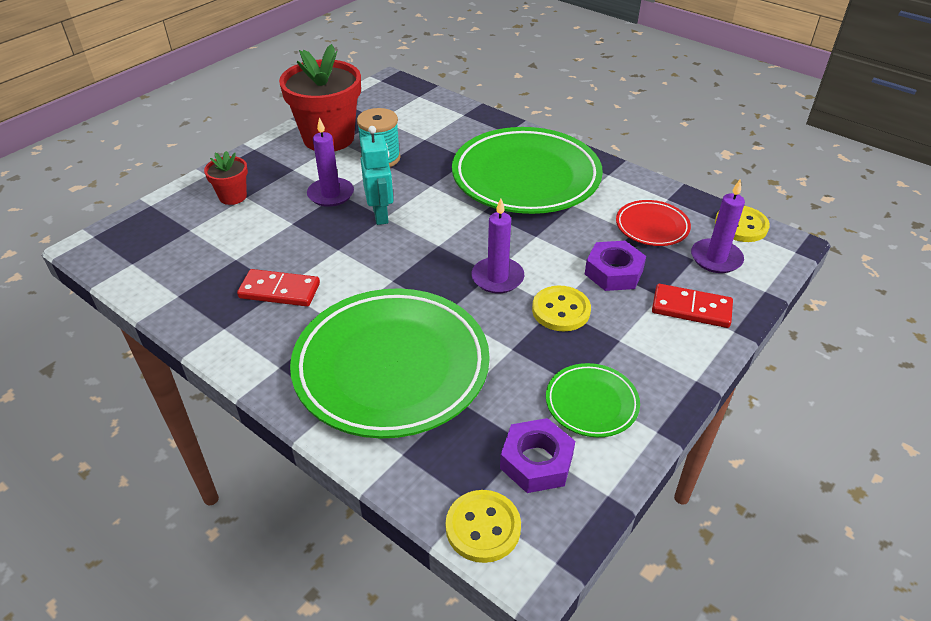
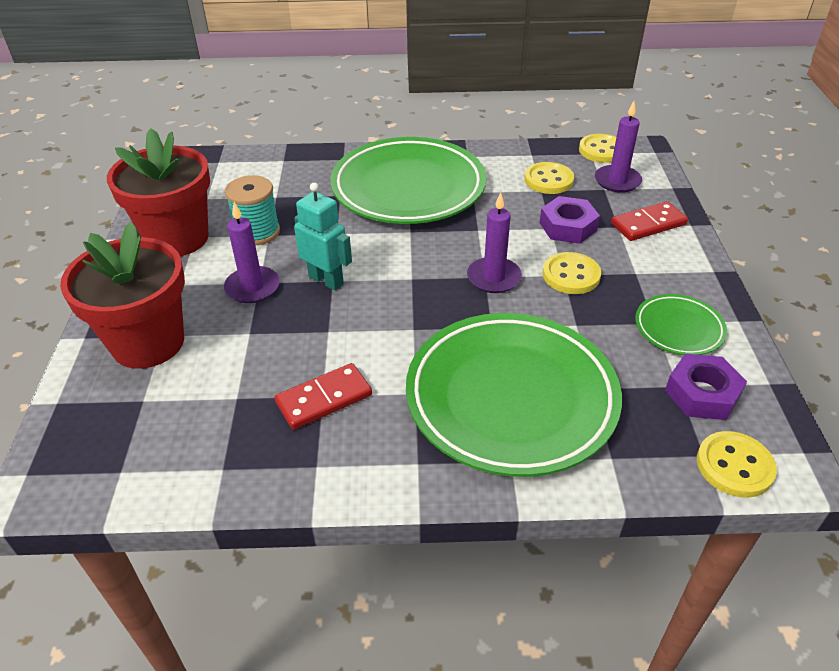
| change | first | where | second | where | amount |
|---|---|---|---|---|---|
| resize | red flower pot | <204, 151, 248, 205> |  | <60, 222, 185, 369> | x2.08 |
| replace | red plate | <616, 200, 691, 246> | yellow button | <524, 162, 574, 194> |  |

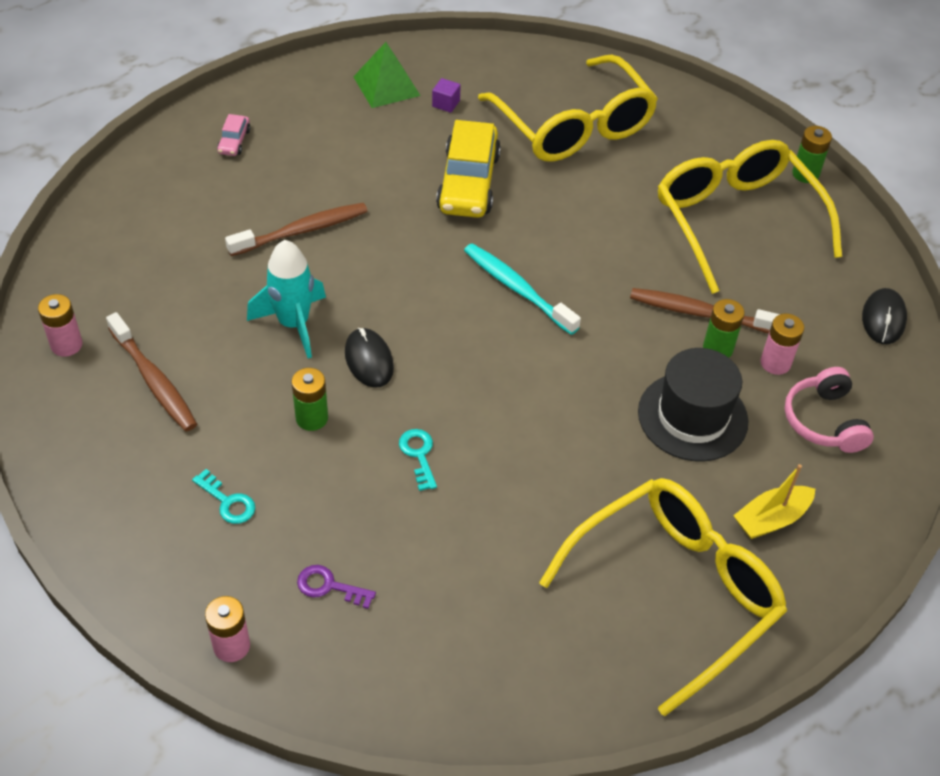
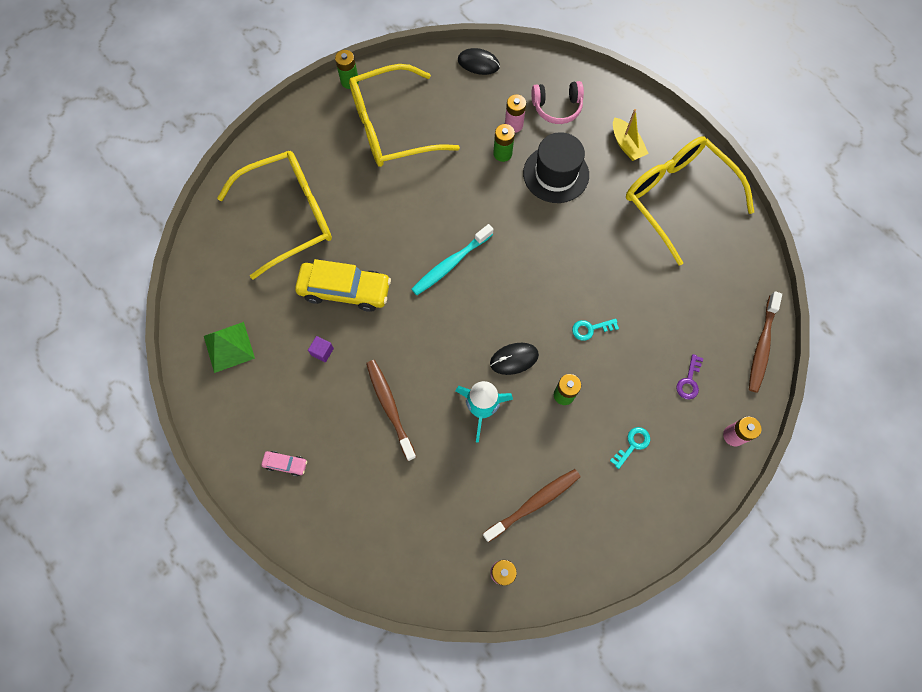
| change | first | where | second | where | amount |
|---|---|---|---|---|---|
| move | purple cube | <432, 78, 461, 113> |  | <308, 336, 334, 362> |  |
| move | brown toothbrush | <630, 288, 780, 334> |  | <749, 291, 782, 393> |  |

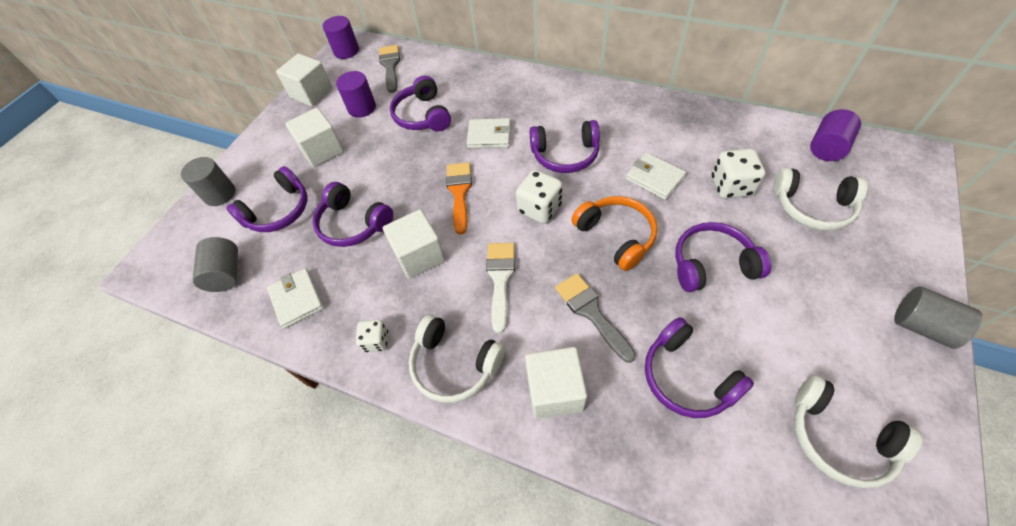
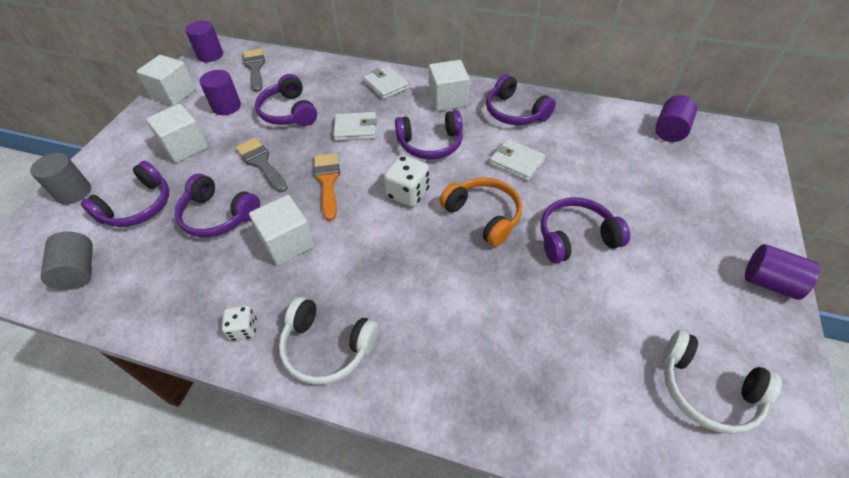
| change | first | where | second | where | amount |
|---|---|---|---|---|---|
| move | grey brush | <555, 273, 636, 363> |  | <235, 138, 288, 192> |  |
| move | white wallet | <267, 268, 324, 329> |  | <363, 66, 409, 100> |  |
| move | white cube | <525, 347, 587, 419> |  | <429, 60, 470, 111> |  |
| move | purple headphones | <645, 317, 754, 418> |  | <486, 74, 556, 125> |  |
| recolor | grey cylinder | <894, 286, 982, 349> | purple cylinder | <745, 244, 820, 300> |  |
| delete | white brush | <486, 243, 515, 333> |  |  |  |
| delete | white dice | <712, 149, 765, 199> |  |  |  |
| delete | white headphones | <773, 167, 868, 231> |  |  |  |

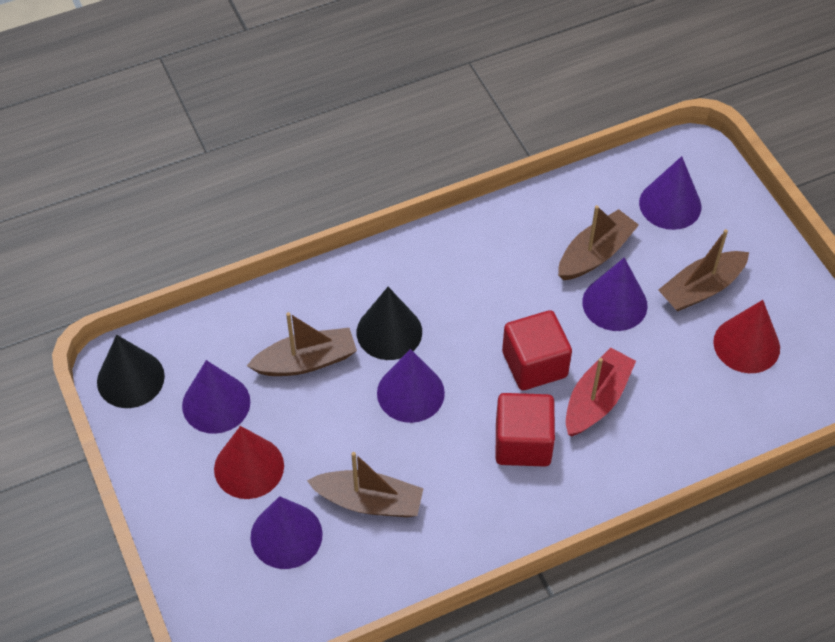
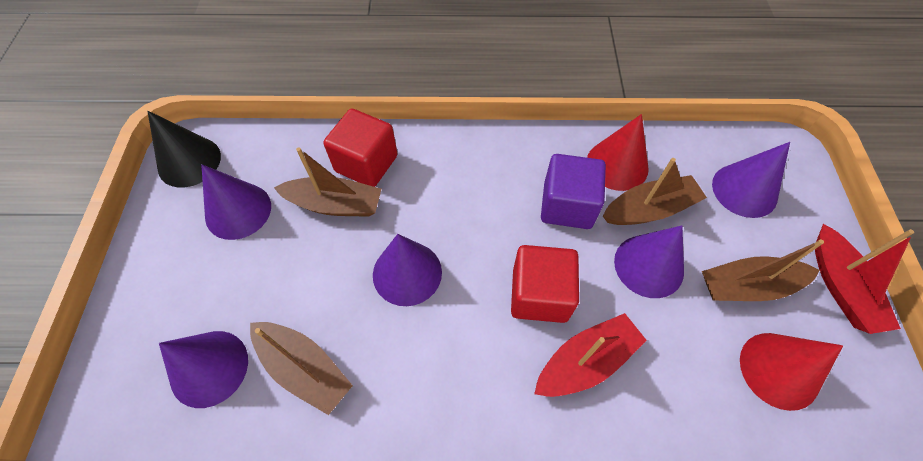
| change | first | where | second | where | amount |
|---|---|---|---|---|---|
| move | red cube | <495, 393, 555, 467> |  | <323, 109, 398, 187> |  |
| insert |  |  | purple cube | <541, 154, 606, 229> |  |
| move | red cone | <214, 426, 284, 499> |  | <587, 114, 649, 191> |  |
| insert |  |  | red boat | <815, 224, 914, 334> |  |
| delete | black cone | <357, 287, 422, 360> |  |  |  |

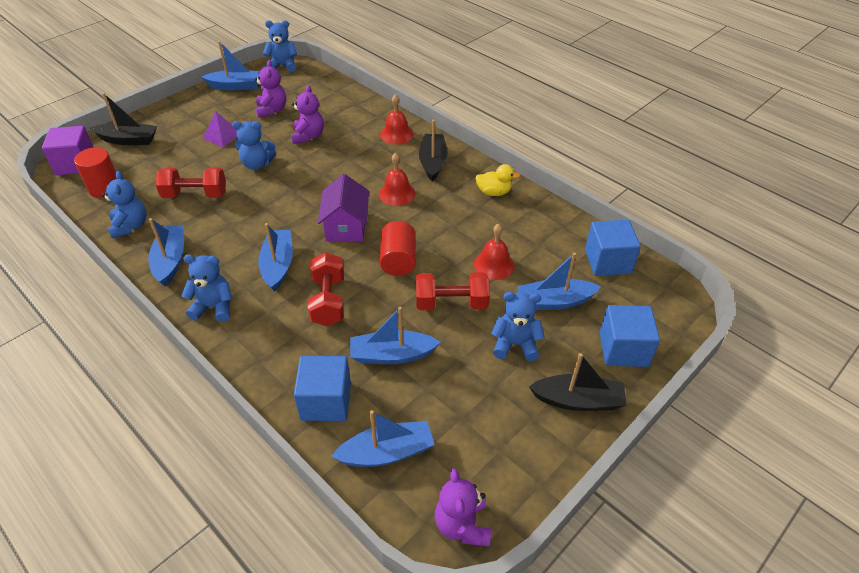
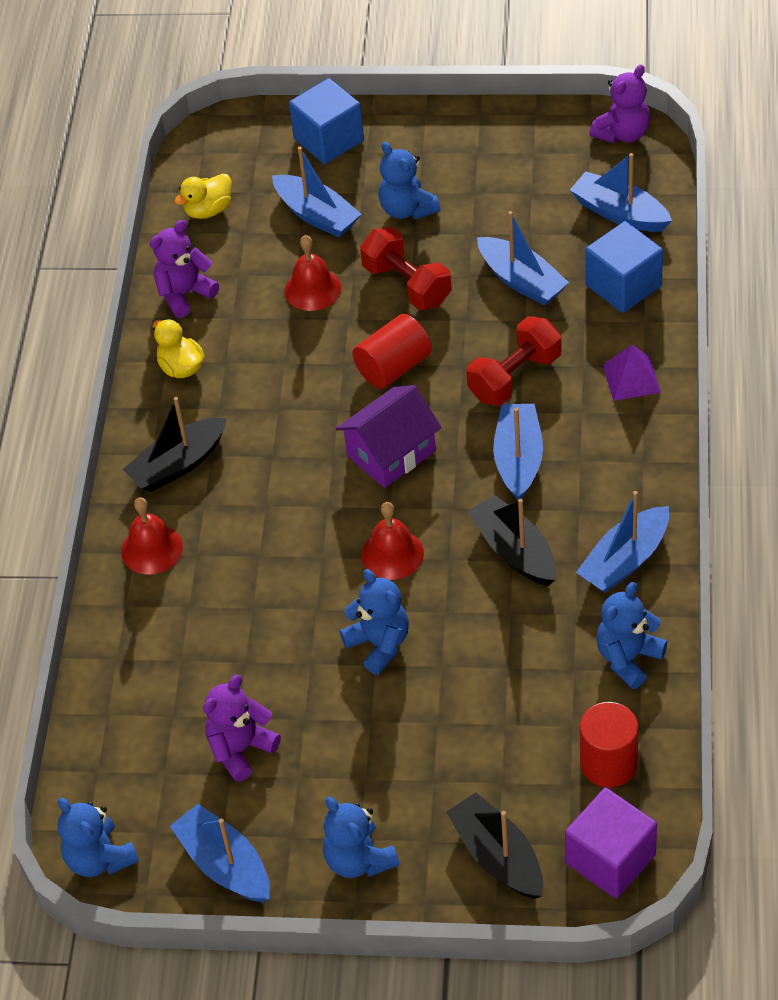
| change | first | where | second | where | amount |
|---|---|---|---|---|---|
| move | purple teddy bear | <291, 85, 324, 144> |  | <150, 220, 219, 318> |  |
| replace | blue cube | <585, 220, 641, 276> | yellow duck | <174, 174, 232, 219> |  |
| move | blue teddy bear | <181, 254, 232, 322> |  | <323, 797, 400, 878> |  |
| move | red bell | <379, 152, 415, 206> |  | <362, 502, 424, 580> |  |
| move | black boat | <529, 353, 627, 411> |  | <468, 495, 556, 586> |  |
| rotate | blue boat | <258, 223, 293, 292> |  | <493, 404, 543, 500> | 135 degrees clockwise |
| move | purple pyramid | <203, 111, 237, 147> |  | <603, 344, 661, 401> |  |
| delete | red dumbbell | <156, 167, 226, 198> |  |  |  |

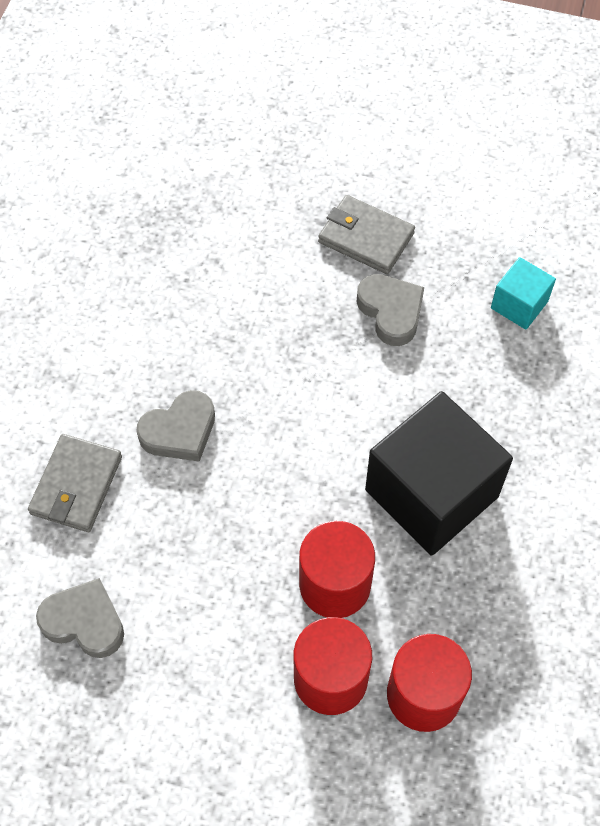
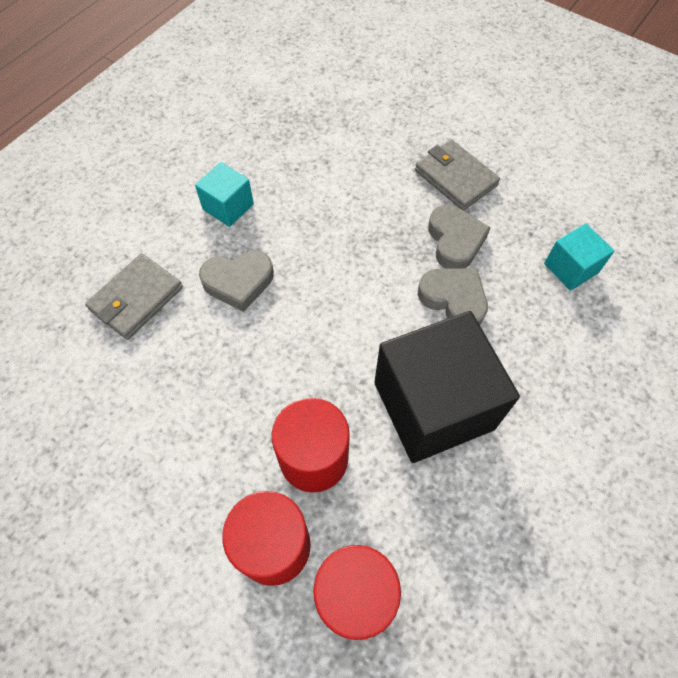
| change | first | where | second | where | amount |
|---|---|---|---|---|---|
| insert |  |  | turquoise cube | <195, 162, 254, 227> |  |
| move | grey heart | <36, 578, 124, 658> |  | <418, 268, 488, 325> |  |

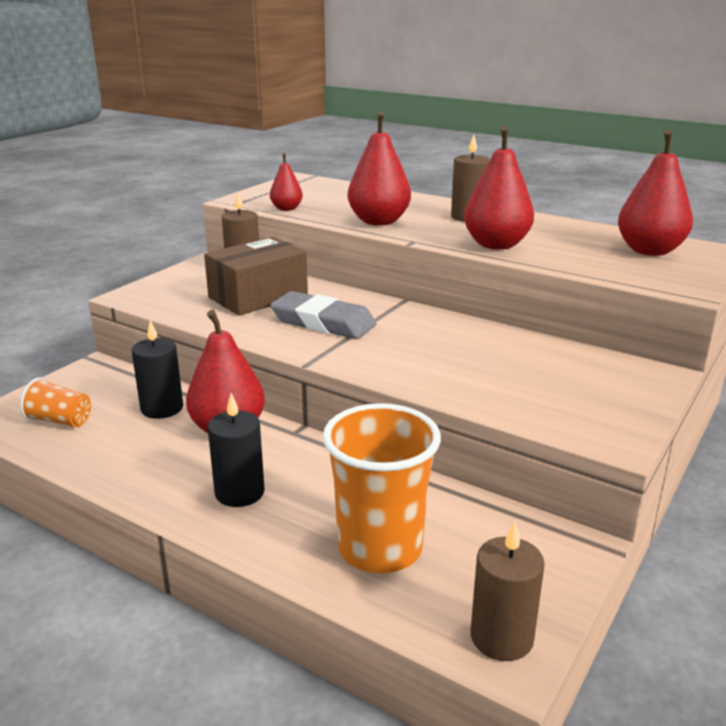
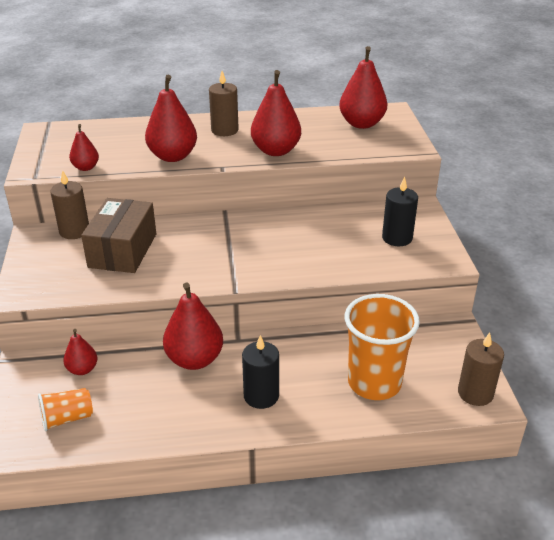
| change | first | where | second | where | amount |
|---|---|---|---|---|---|
| insert |  |  | red pear | <63, 329, 97, 375> |  |
| move | black candle | <132, 320, 183, 419> |  | <382, 177, 418, 246> |  |
| delete | grey eraser | <270, 291, 377, 339> |  |  |  |

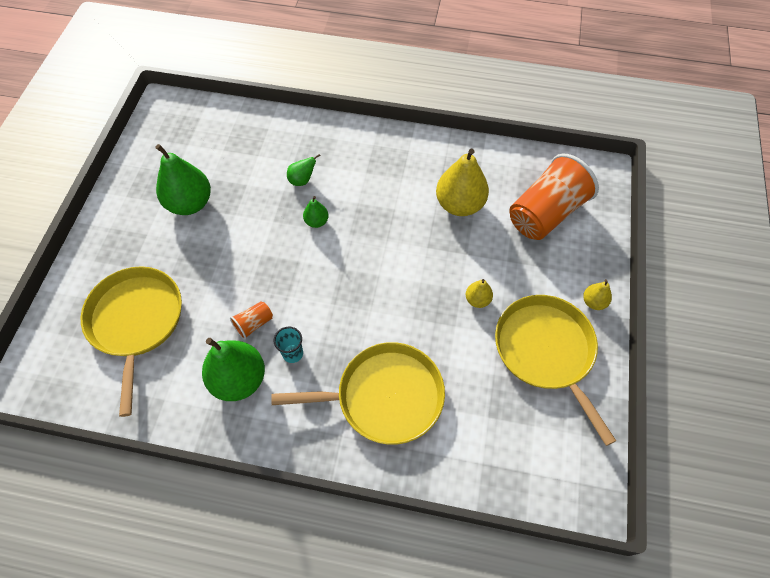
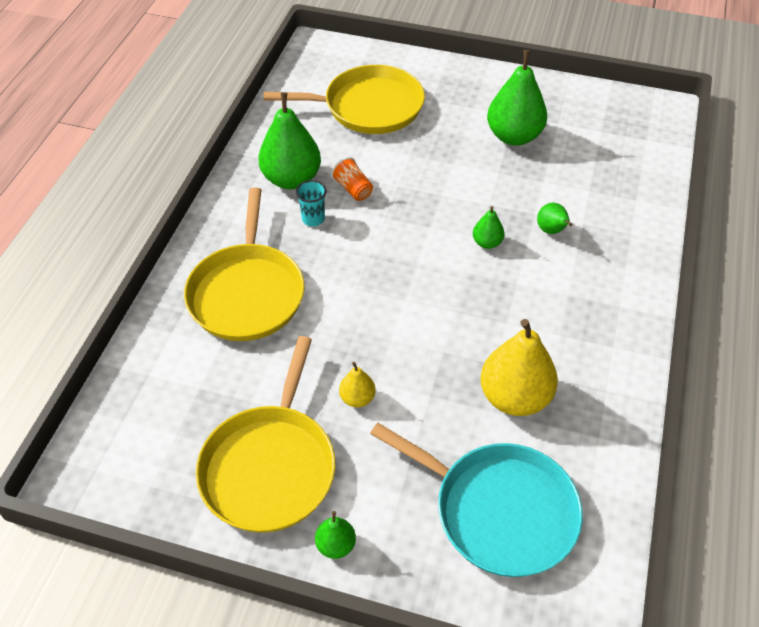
| change | first | where | second | where | amount |
|---|---|---|---|---|---|
| rotate | yellow pan | <495, 295, 616, 446> |  | <195, 336, 335, 533> | 120 degrees clockwise |
| recolor | yellow pear | <583, 279, 612, 310> | green pear | <315, 511, 356, 559> |  |
| replace | orange cup | <509, 154, 599, 240> | turquoise pan | <370, 423, 583, 577> |  |

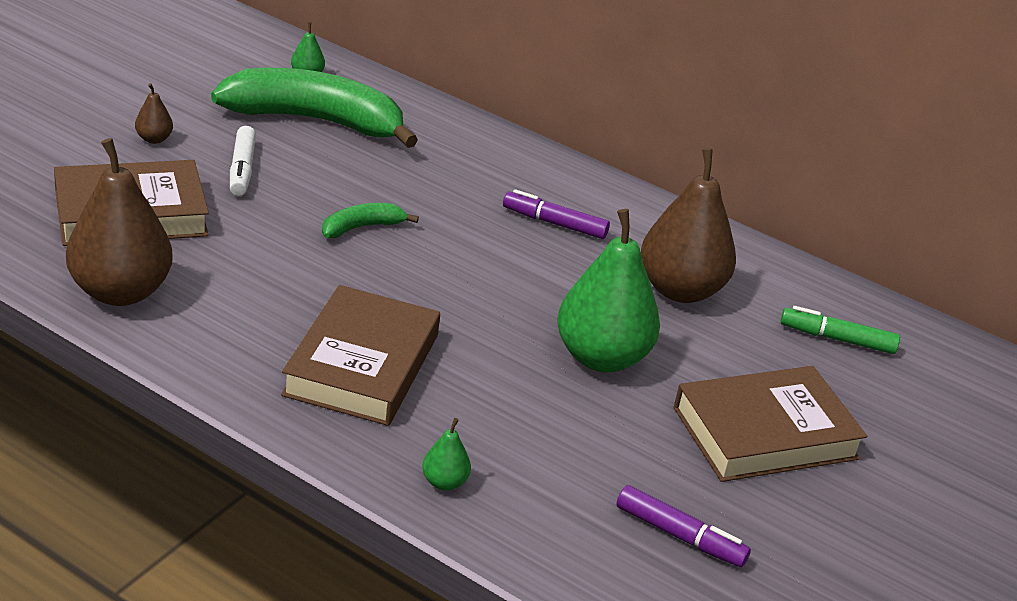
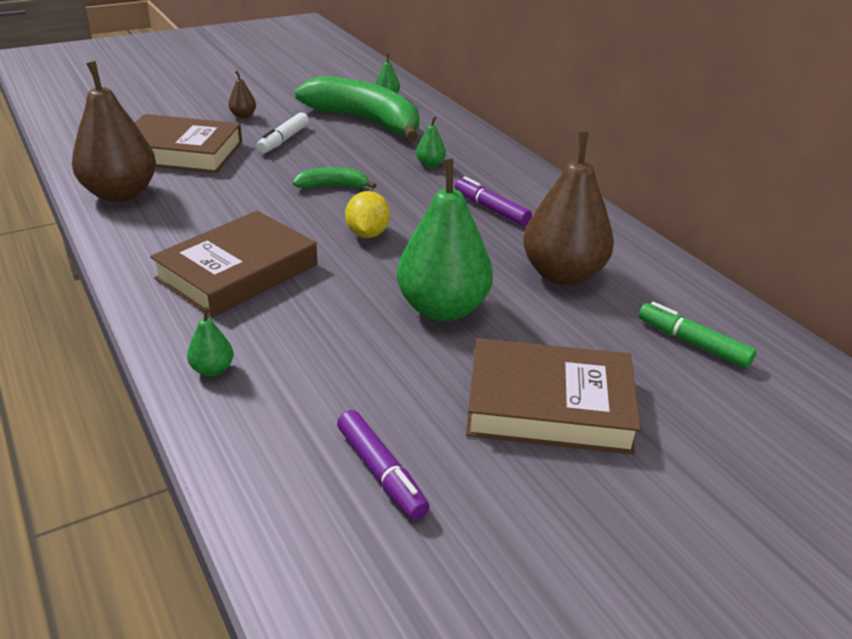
| change | first | where | second | where | amount |
|---|---|---|---|---|---|
| insert |  |  | yellow lemon | <345, 191, 390, 238> |  |
| insert |  |  | green pear | <416, 116, 446, 167> |  |

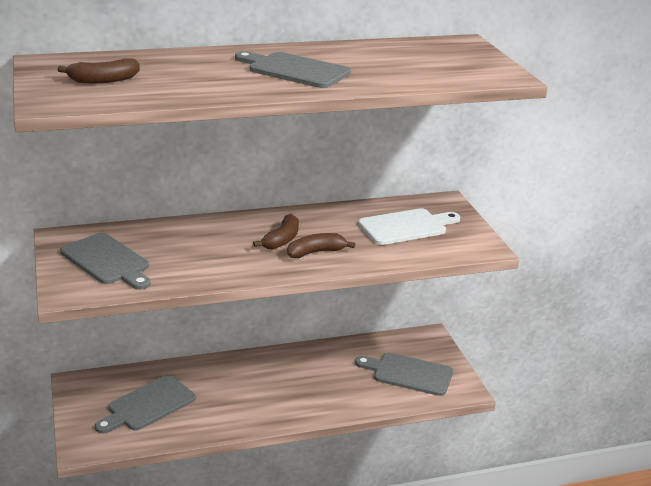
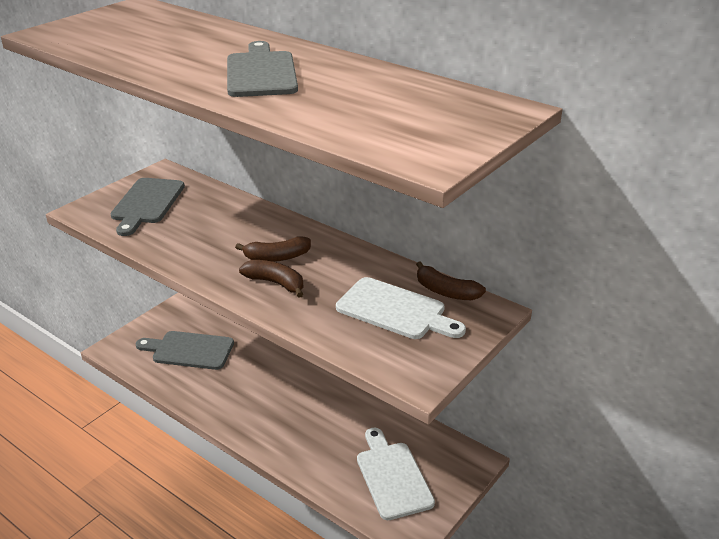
| change | first | where | second | where | amount |
|---|---|---|---|---|---|
| recolor | grey cutting board | <355, 353, 453, 396> | white cutting board | <357, 428, 435, 520> |  |
| move | brown banana | <57, 58, 140, 83> |  | <416, 261, 486, 300> |  |

